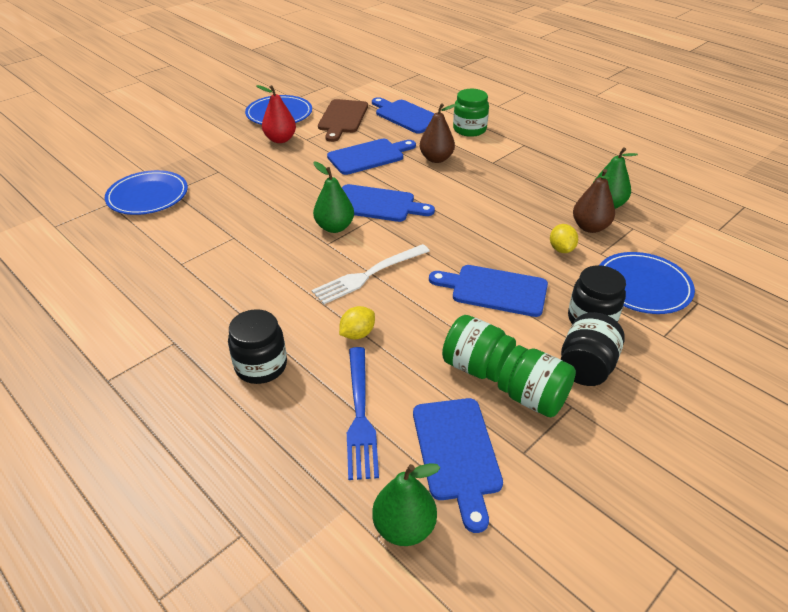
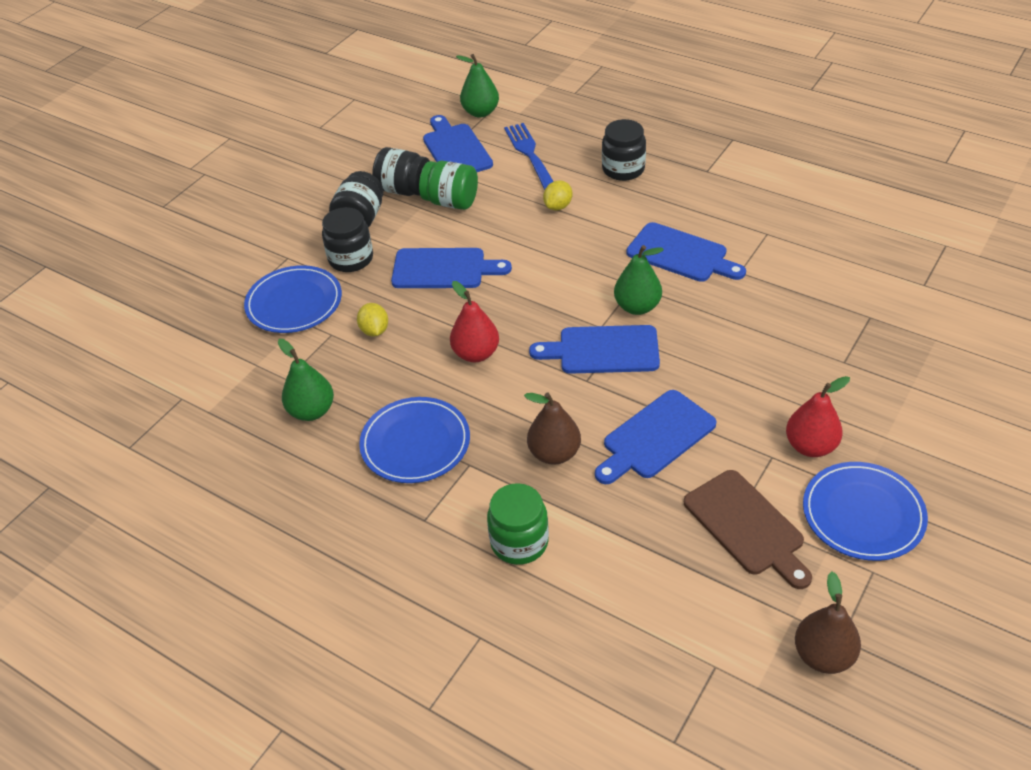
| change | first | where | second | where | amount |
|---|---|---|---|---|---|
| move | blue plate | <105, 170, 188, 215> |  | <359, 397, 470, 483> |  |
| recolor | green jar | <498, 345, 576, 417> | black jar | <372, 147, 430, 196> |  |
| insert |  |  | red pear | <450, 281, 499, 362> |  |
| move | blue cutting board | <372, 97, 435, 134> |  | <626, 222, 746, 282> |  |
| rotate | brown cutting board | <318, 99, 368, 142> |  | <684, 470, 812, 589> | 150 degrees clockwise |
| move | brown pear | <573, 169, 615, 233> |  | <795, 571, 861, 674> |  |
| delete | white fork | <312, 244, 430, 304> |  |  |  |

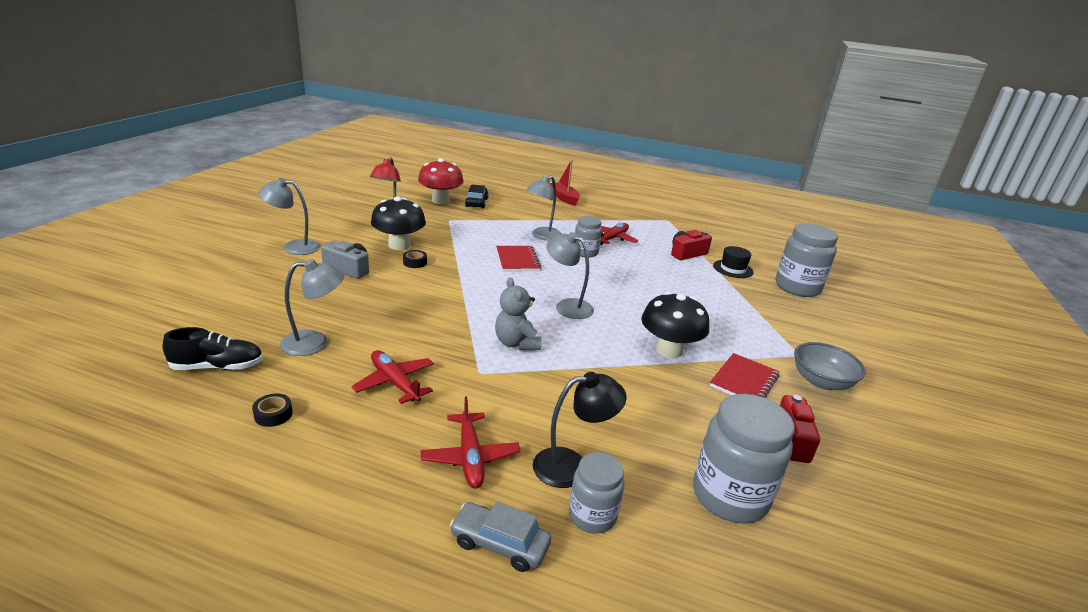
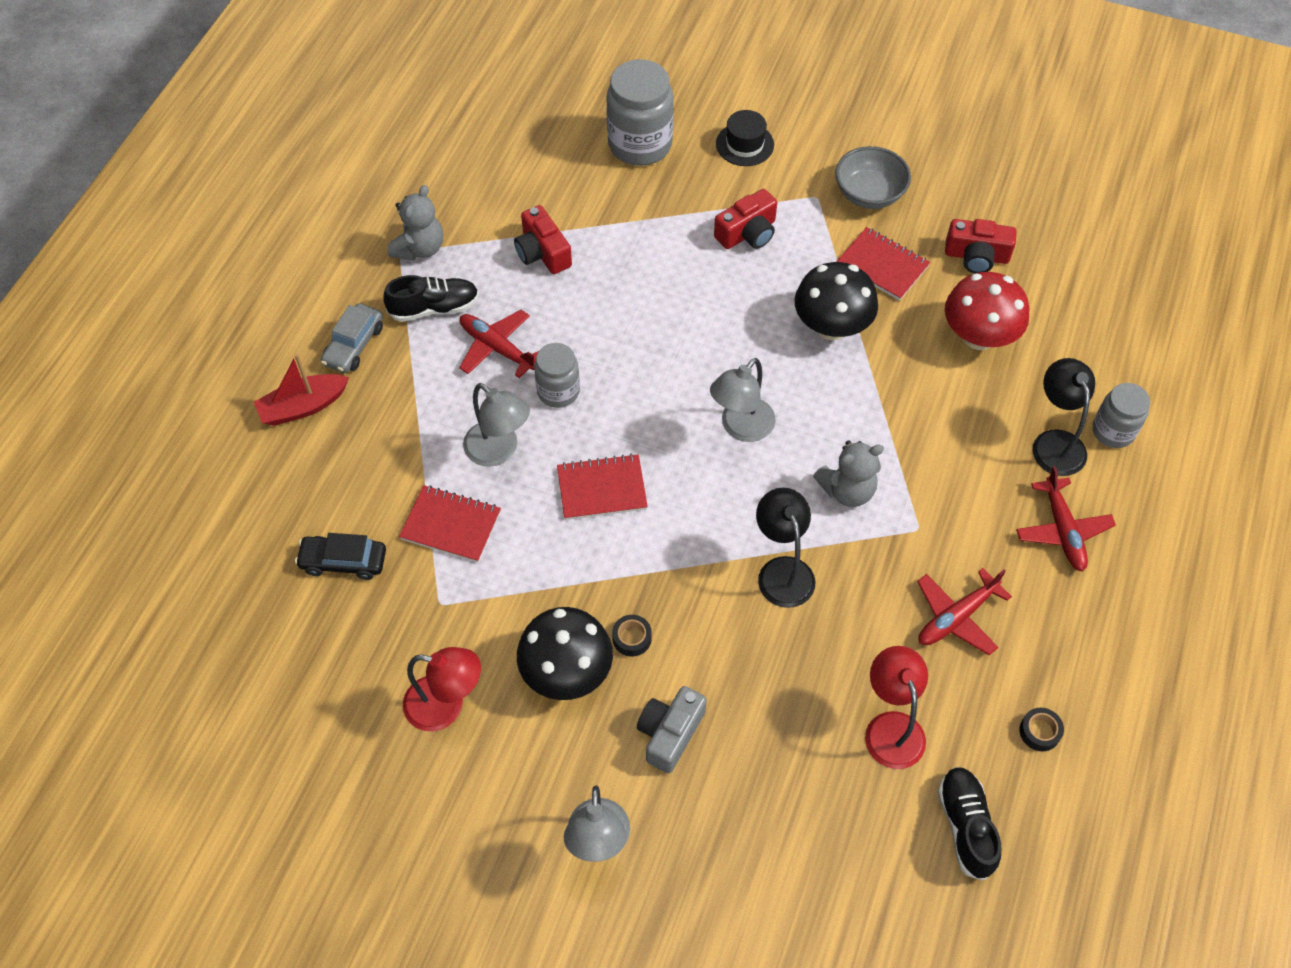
| change | first | where | second | where | amount |
|---|---|---|---|---|---|
| move | grey car | <450, 502, 551, 572> |  | <321, 303, 383, 373> |  |
| insert |  |  | black shoe | <383, 275, 479, 322> |  |
| insert |  |  | grey teddy bear | <388, 185, 443, 261> |  |
| insert |  |  | red notebook | <399, 485, 501, 562> |  |
| insert |  |  | red camera | <714, 189, 777, 249> |  |
| move | black hat | <713, 246, 753, 278> |  | <716, 110, 774, 166> |  |
| insert |  |  | black lamp | <756, 488, 815, 608> |  |
| recolor | grey lamp | <280, 259, 344, 356> | red lamp | <865, 646, 928, 769> |  |
| move | red mushroom | <418, 158, 464, 204> |  | <945, 272, 1029, 350> |  |
| rotate | red plane | <421, 396, 520, 489> |  | <1016, 466, 1116, 572> | 90 degrees clockwise |
| delete | grey jar | <693, 394, 795, 524> |  |  |  |

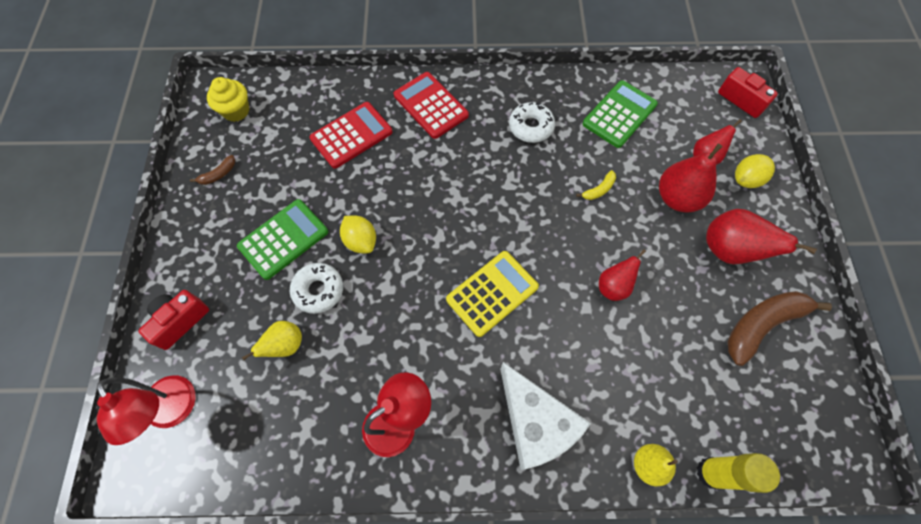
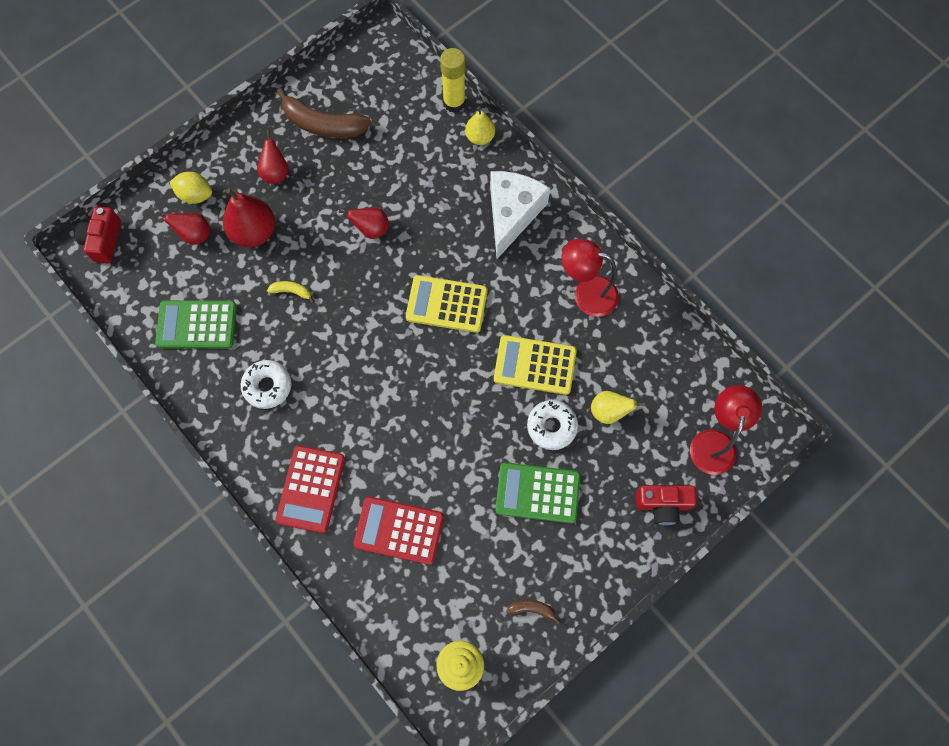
| change | first | where | second | where | amount |
|---|---|---|---|---|---|
| resize | red pear | <706, 209, 817, 264> |  | <257, 130, 289, 184> | x0.62 |
| insert |  |  | yellow calculator | <494, 335, 577, 395> |  |
| delete | yellow lemon | <340, 215, 376, 253> |  |  |  |

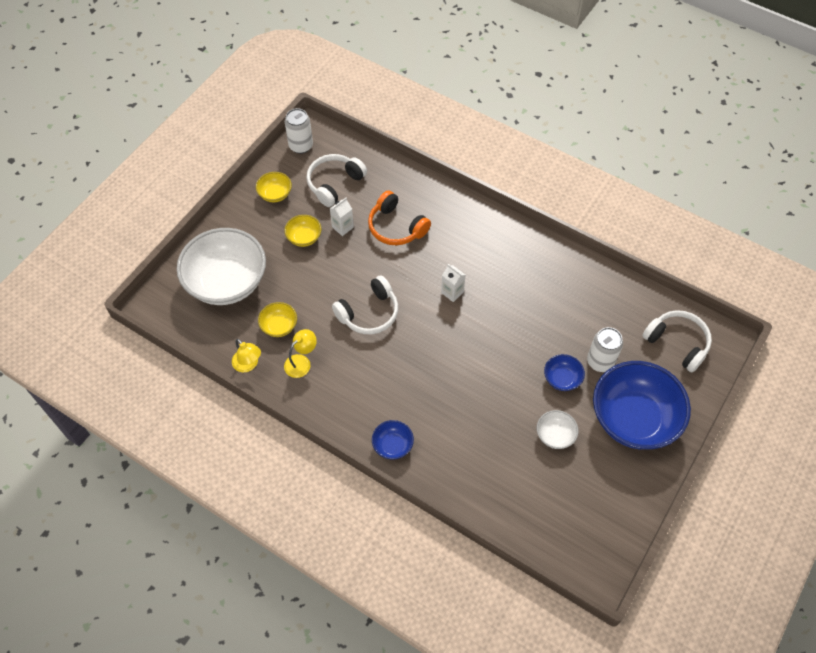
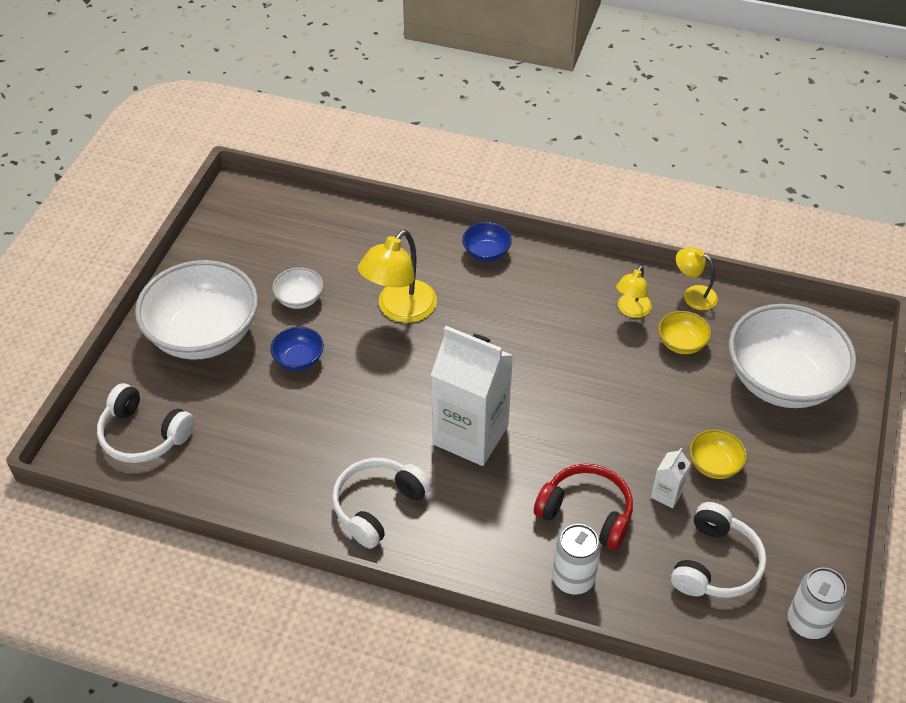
| change | first | where | second | where | amount |
|---|---|---|---|---|---|
| recolor | blue bowl | <593, 361, 691, 449> | white bowl | <135, 260, 258, 360> |  |
| move | white headphones | <332, 275, 398, 334> |  | <332, 458, 431, 549> |  |
| insert |  |  | yellow lamp | <358, 230, 437, 323> |  |
| resize | white carton | <441, 264, 466, 302> |  | <431, 326, 513, 466> | x2.39 |
| recolor | orange headphones | <368, 190, 431, 245> | red headphones | <534, 464, 633, 550> |  |
| move | white can | <587, 327, 623, 372> |  | <552, 524, 601, 595> |  |
| delete | yellow bowl | <256, 172, 292, 202> |  |  |  |

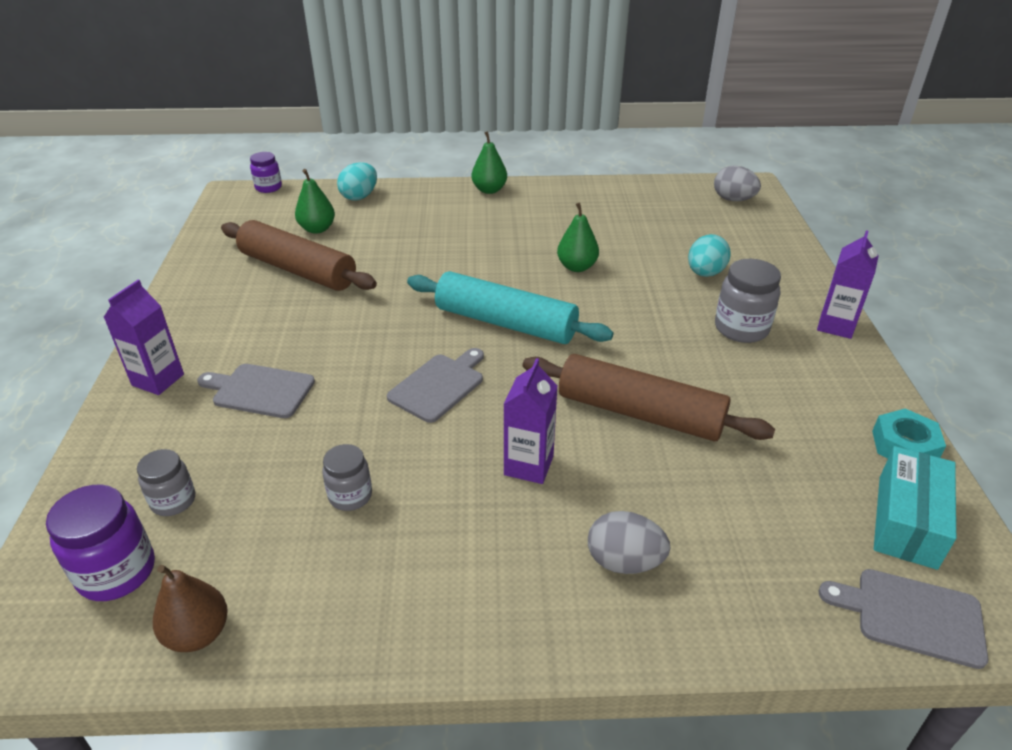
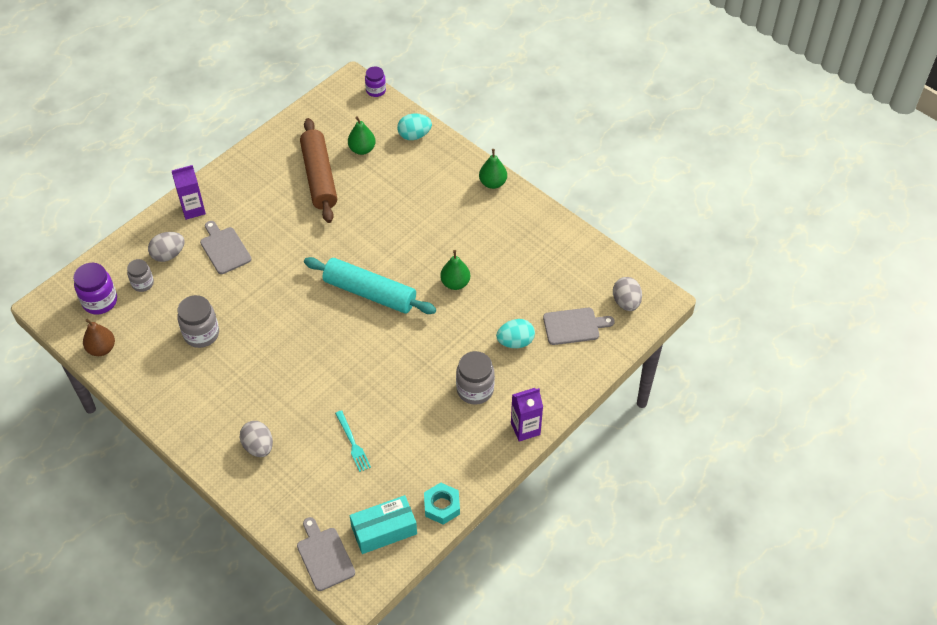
| change | first | where | second | where | amount |
|---|---|---|---|---|---|
| insert |  |  | grey egg | <148, 232, 185, 262> |  |
| resize | grey jar | <322, 444, 372, 511> |  | <177, 295, 219, 348> | x1.57 |
| rotate | turquoise rolling pin | <407, 271, 613, 344> |  | <304, 257, 436, 314> | 45 degrees counterclockwise |
| insert |  |  | turquoise fork | <335, 410, 371, 472> |  |
| move | grey cutting board | <387, 348, 484, 423> |  | <543, 308, 615, 345> |  |
| delete | purple carton | <503, 358, 558, 484> |  |  |  |
| delete | brown rolling pin | <523, 354, 775, 441> |  |  |  |

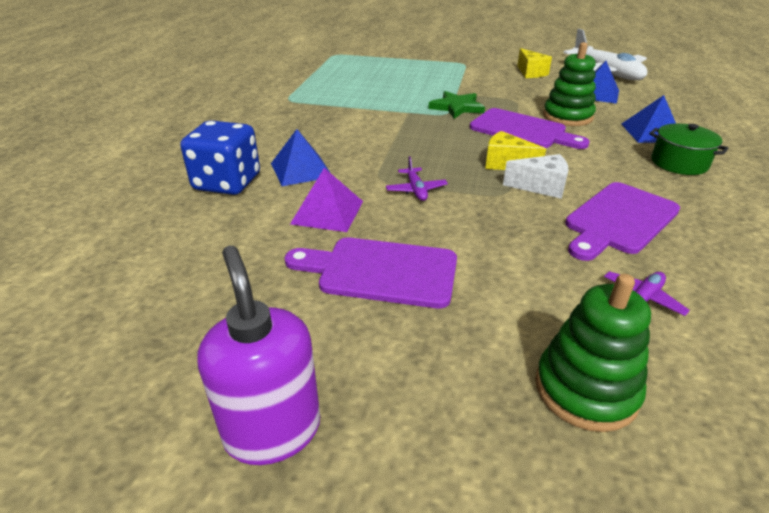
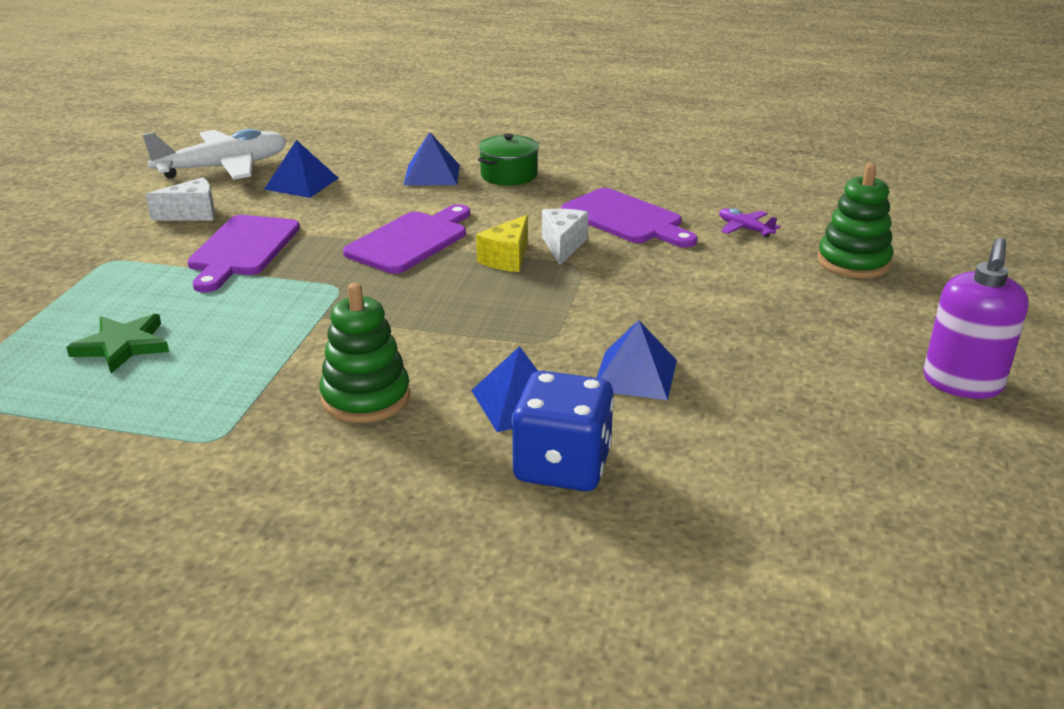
| change | first | where | second | where | amount |
|---|---|---|---|---|---|
| move | green star | <428, 91, 485, 119> |  | <66, 314, 169, 373> |  |
| recolor | yellow cheese | <517, 48, 552, 78> | white cheese | <145, 177, 215, 220> |  |
| move | purple cutting board | <284, 238, 457, 308> |  | <187, 215, 300, 292> |  |
| move | green stacking toy | <543, 42, 596, 126> |  | <320, 283, 410, 423> |  |
| recolor | purple pyramid | <290, 168, 363, 232> | blue pyramid | <596, 320, 677, 400> |  |
| rotate | purple soap dispenser | <197, 246, 320, 465> |  | <923, 238, 1029, 399> | 45 degrees counterclockwise |
| delete | purple plane | <386, 156, 448, 201> |  |  |  |

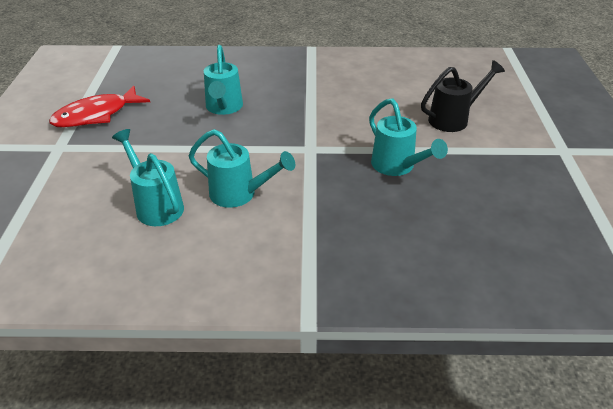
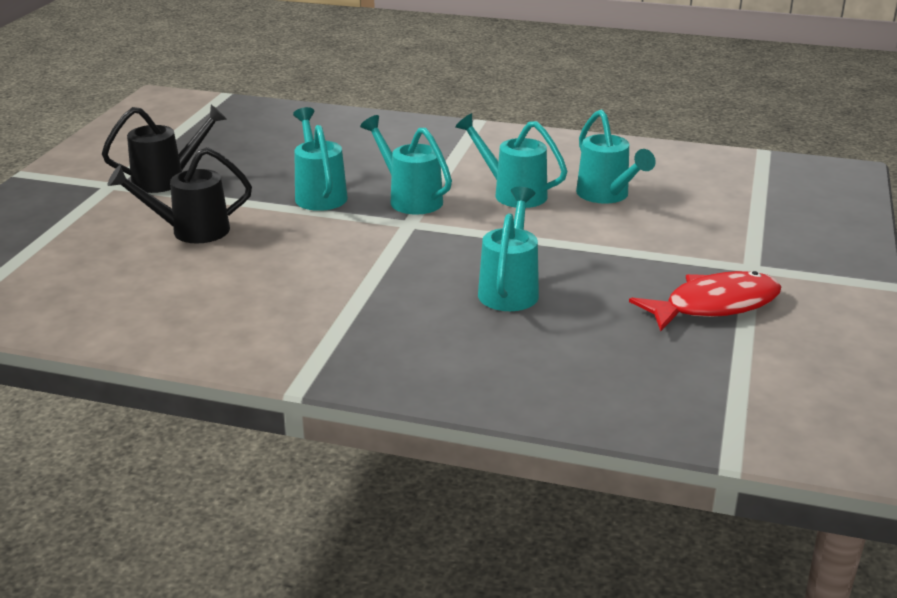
| change | first | where | second | where | amount |
|---|---|---|---|---|---|
| insert |  |  | black watering can | <102, 105, 227, 193> |  |
| insert |  |  | turquoise watering can | <360, 115, 452, 215> |  |

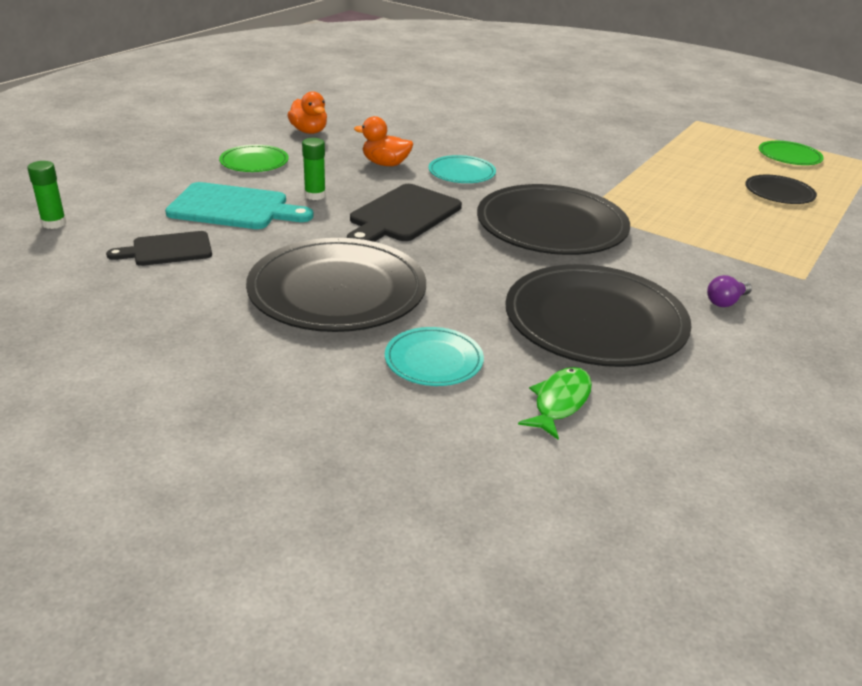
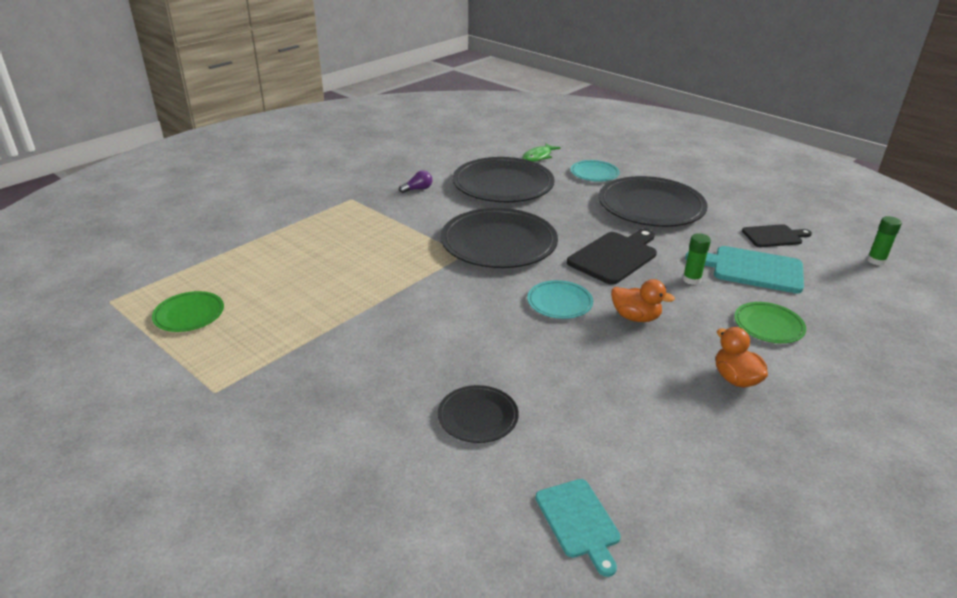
| change | first | where | second | where | amount |
|---|---|---|---|---|---|
| move | black plate | <745, 175, 817, 204> |  | <438, 385, 519, 443> |  |
| insert |  |  | turquoise cutting board | <535, 479, 621, 577> |  |

